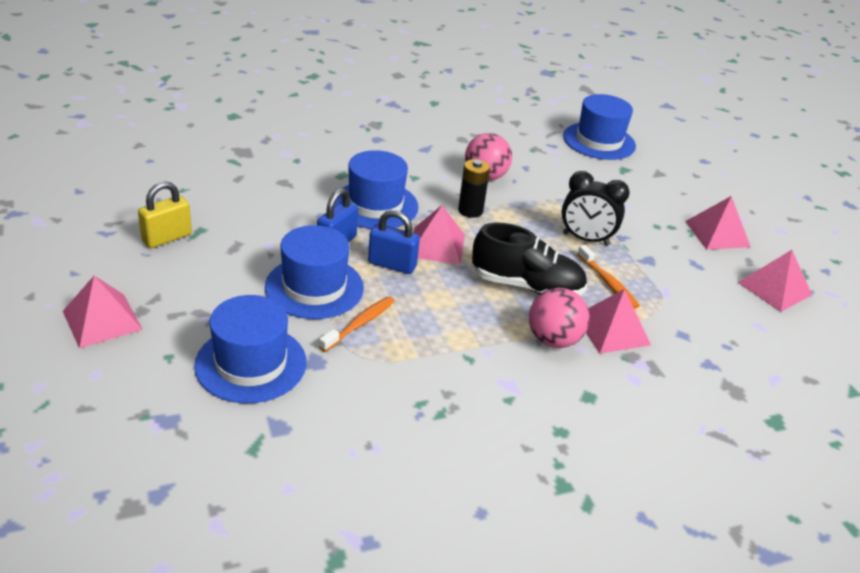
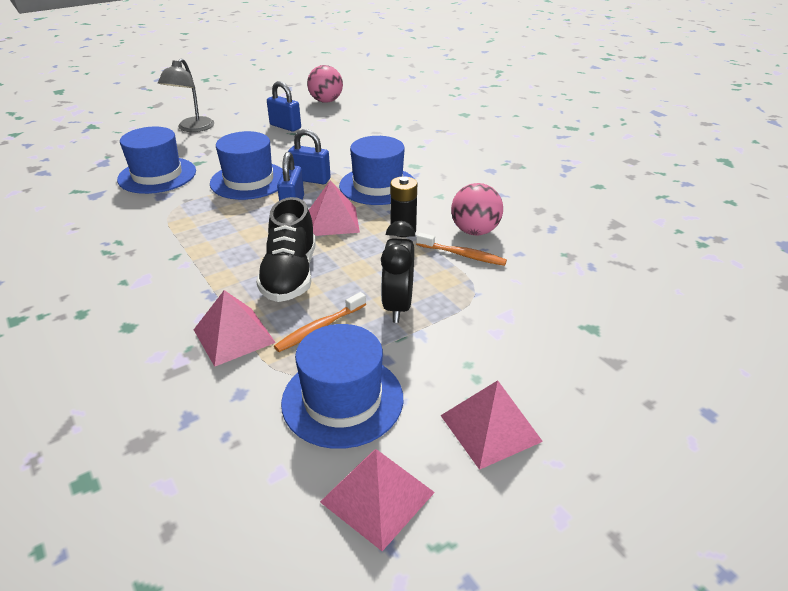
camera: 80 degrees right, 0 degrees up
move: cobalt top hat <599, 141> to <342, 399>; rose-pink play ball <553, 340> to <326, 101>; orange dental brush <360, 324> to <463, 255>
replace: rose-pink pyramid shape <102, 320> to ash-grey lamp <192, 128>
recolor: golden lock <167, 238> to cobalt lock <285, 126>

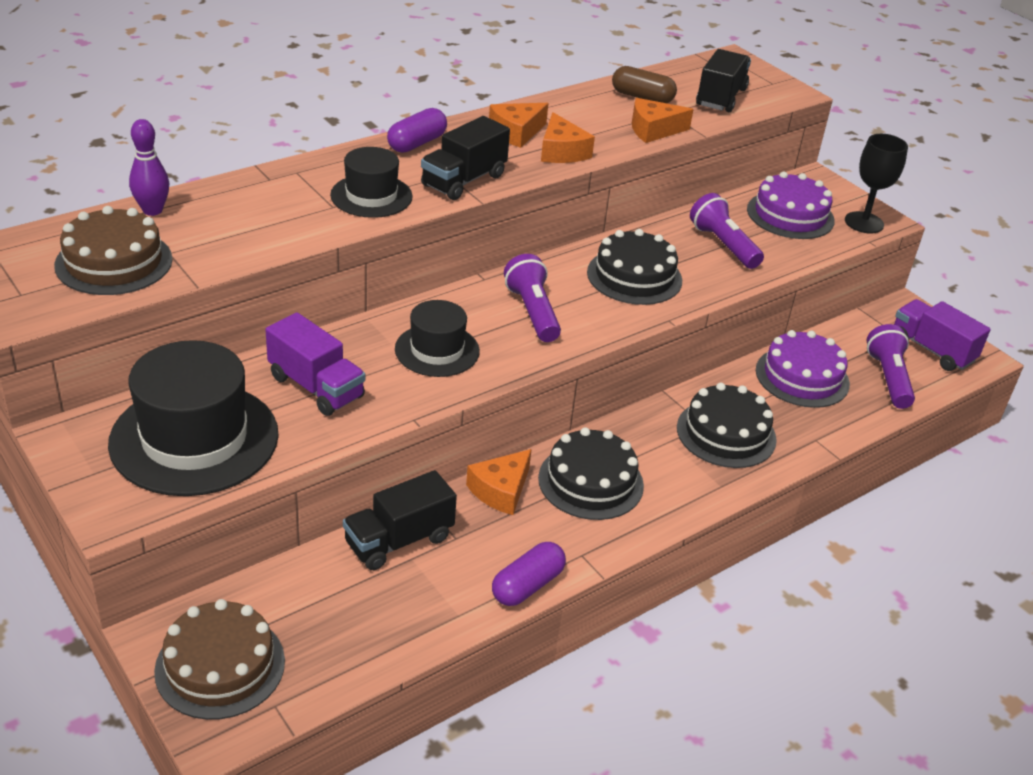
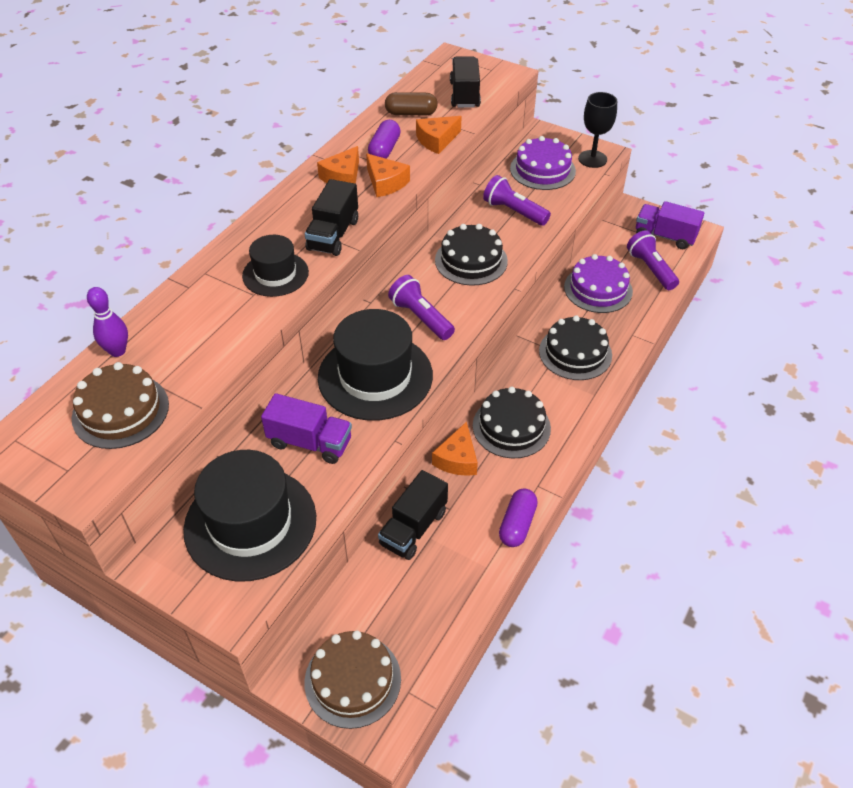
camera: 20 degrees left, 10 degrees up
move: violet capsule <417, 143> to <384, 149>
resize: black top hat <437, 350> = <375, 376> x1.75

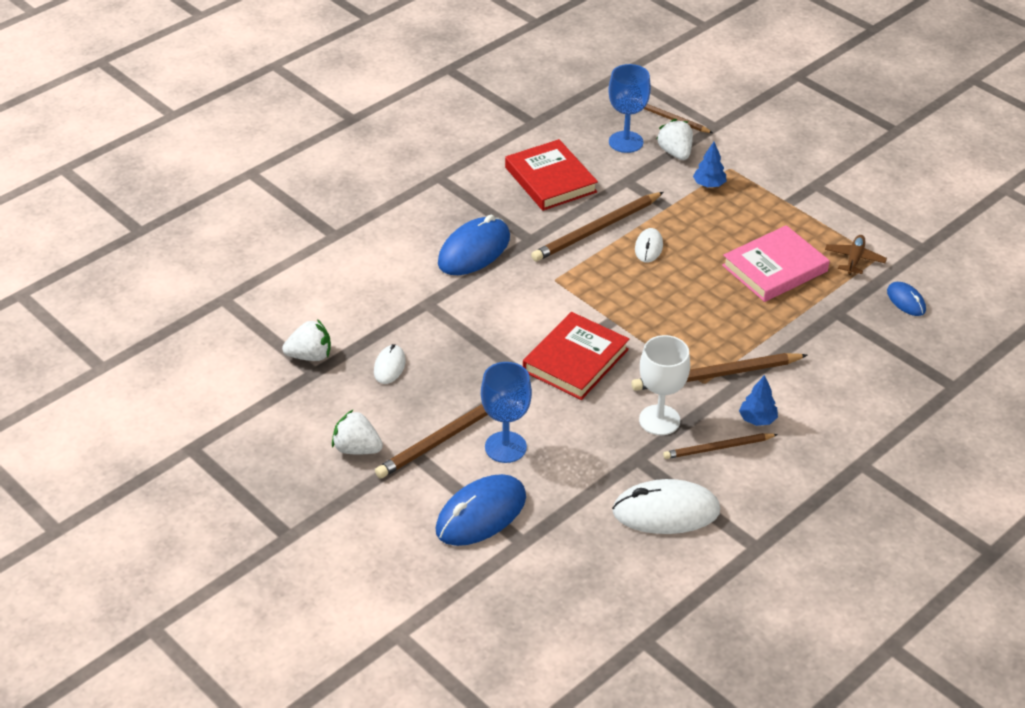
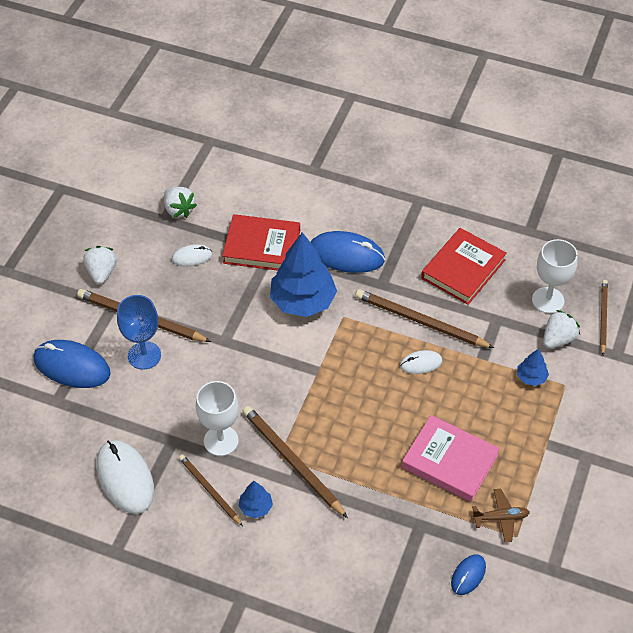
camera: 65 degrees right, 10 degrees up
insert: cobalt toy tree <303, 301>
move: crimson hardcover <575, 360> to <262, 246>
recolor: cobalt chalice <626, 142> to pure white chalice <548, 300>

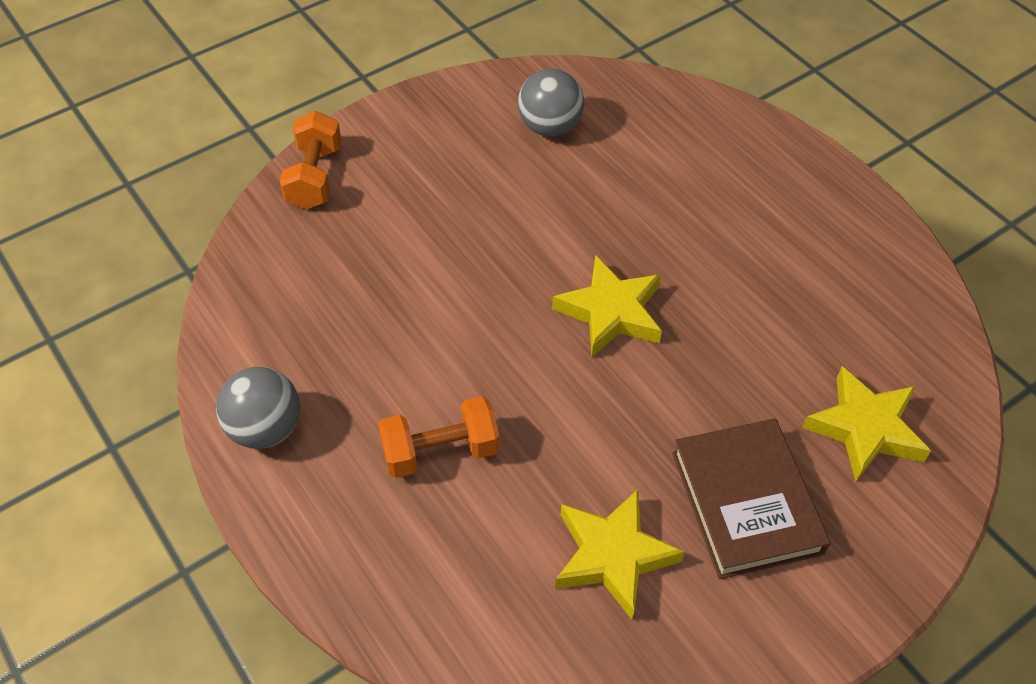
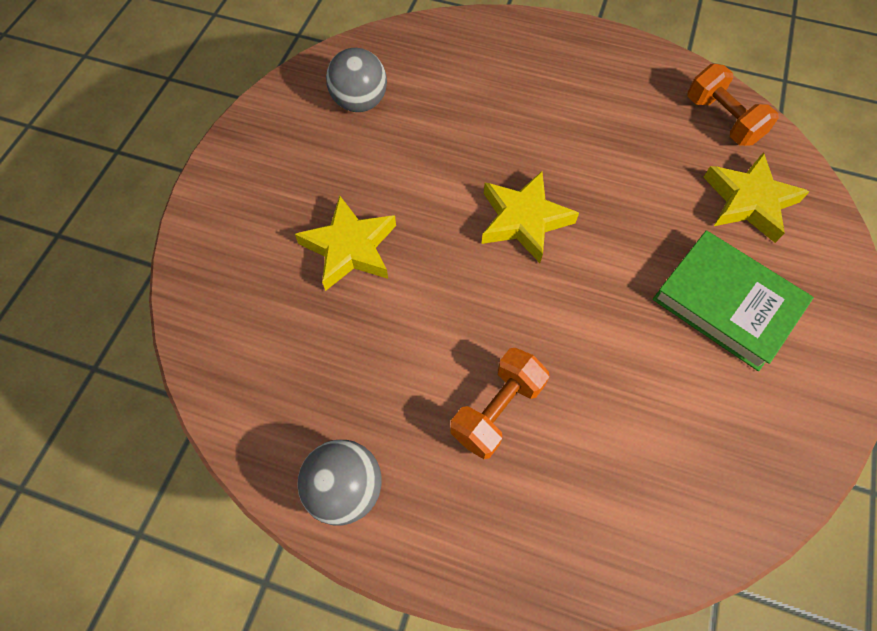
camera: 35 degrees left, 10 degrees up
move: golden five-pointed star <613, 556> to <350, 248>; orange dumbbell <315, 177> to <722, 120>
recolor: russet hardcover <746, 502> to green hardcover <726, 303>

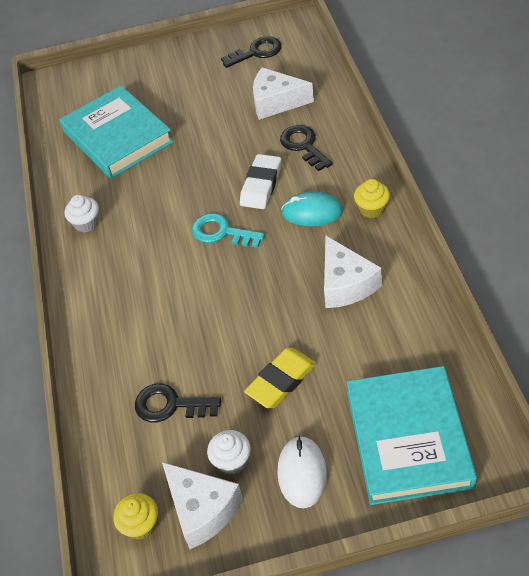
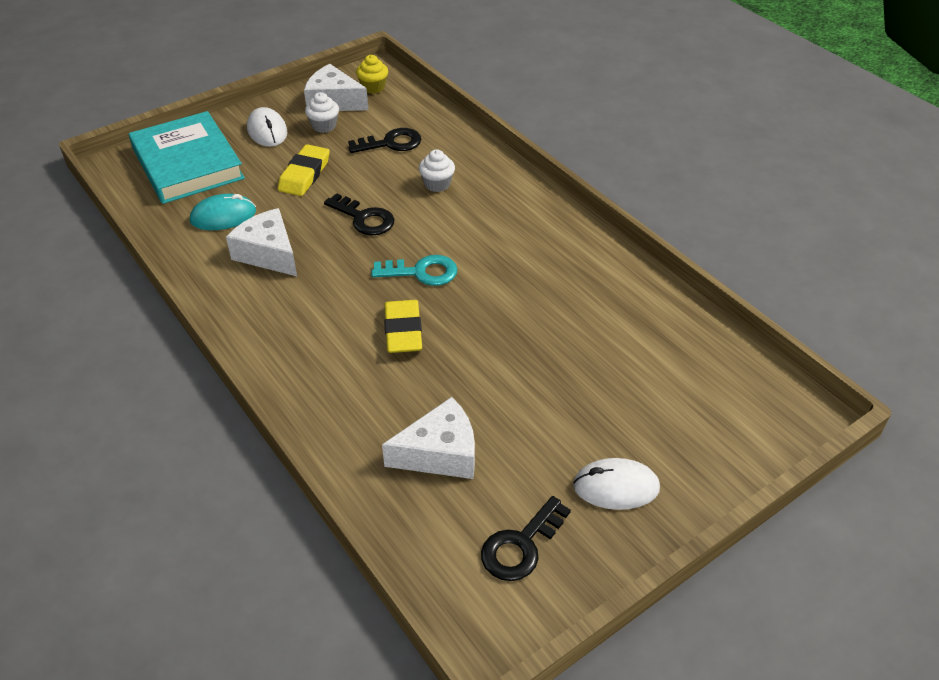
camera: 150 degrees right, 5 degrees down
delete: teal hardcover <117, 137>; golden muffin <372, 209>
insert: pure white mouse <616, 487>
move: teal mouse <312, 212> to <223, 216>; black key <303, 145> to <364, 218>; pure white muffin <86, 223> to <437, 184>
recolor: pure white gum eraser <261, 185> to golden gum eraser <403, 331>

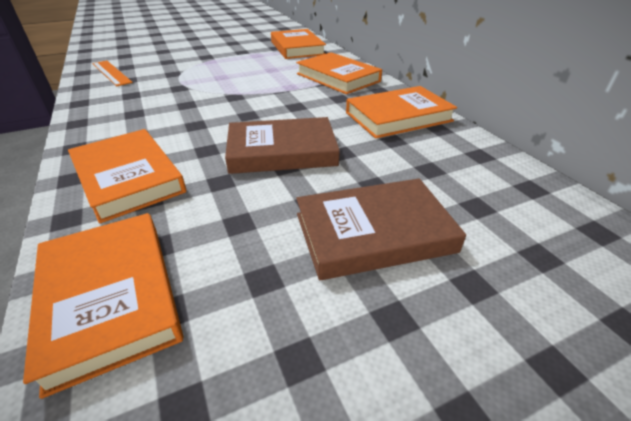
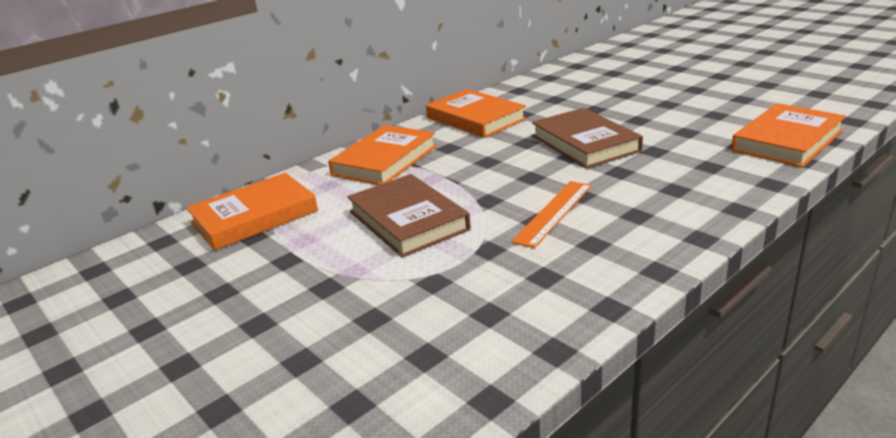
camera: 105 degrees left, 10 degrees down
delete: orange hardcover <128, 178>
move: russet hardcover <373, 232> to <408, 220>; orange measuring stick <111, 73> to <553, 212>

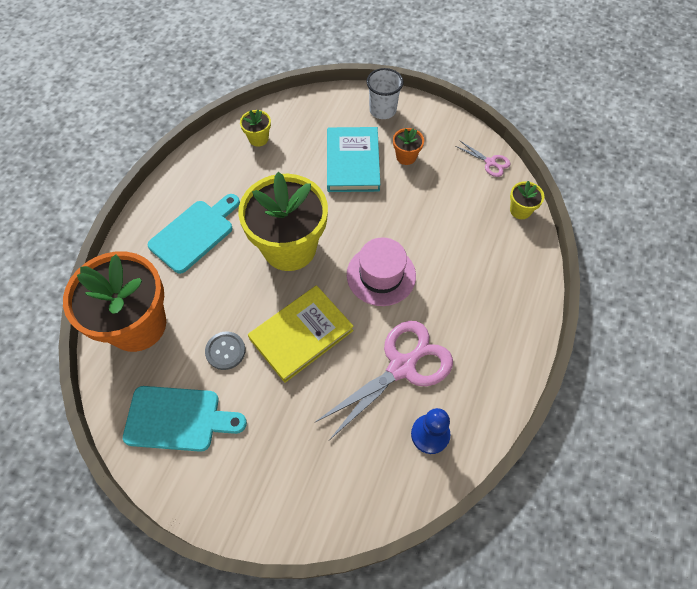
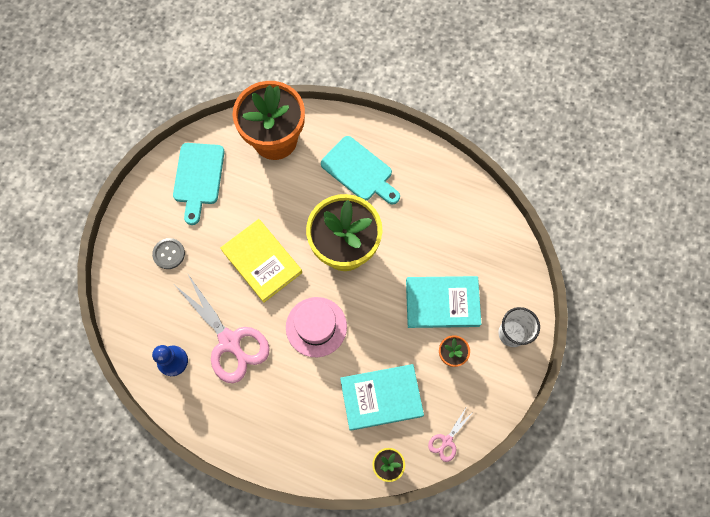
camera: 90 degrees right, 10 degrees up
delete: golden flower pot <258, 138>
insert: teal hardcover <381, 397>
move: ash-grey shirt button <225, 351> to <169, 254>

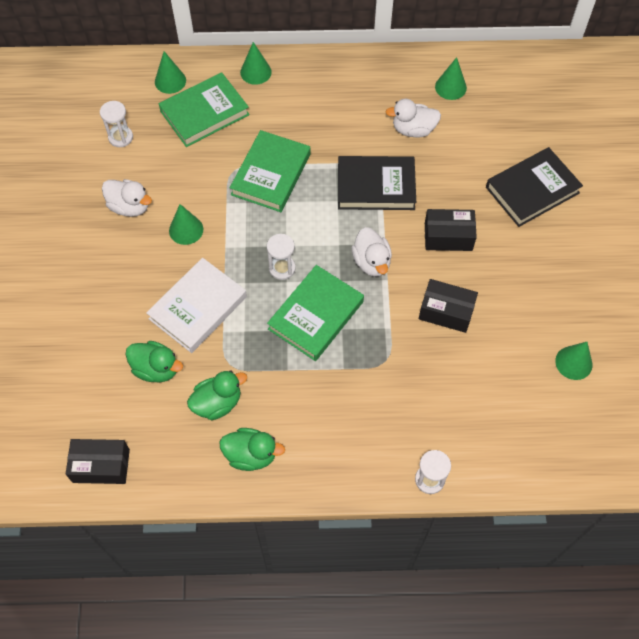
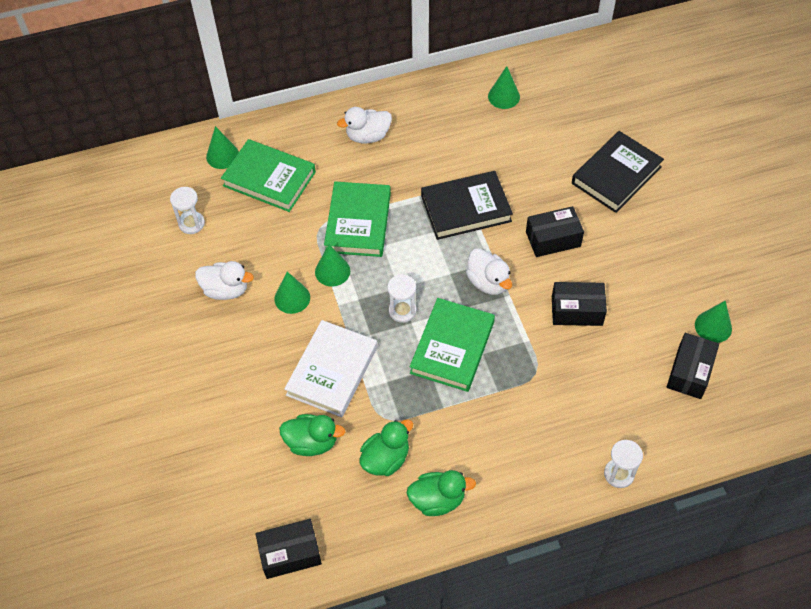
camera: 15 degrees left, 5 degrees down
insert: black box <689, 372>
move: green cone <255, 72> to <332, 271>; pure white duck <413, 130> to <368, 136>
rotate: green hardcover <204, 113> = <269, 179> 75 degrees clockwise

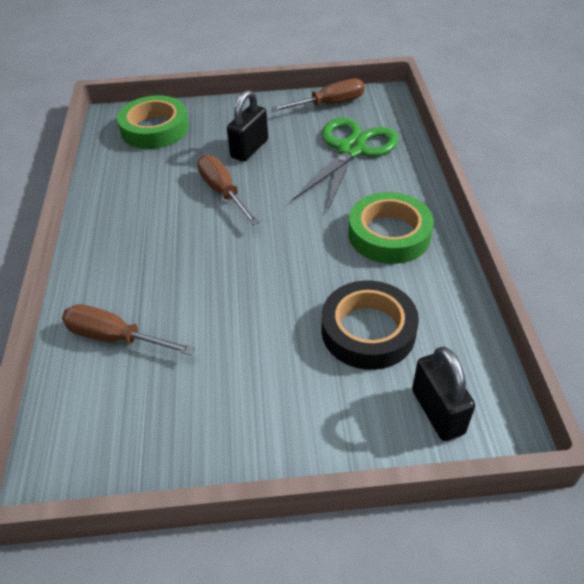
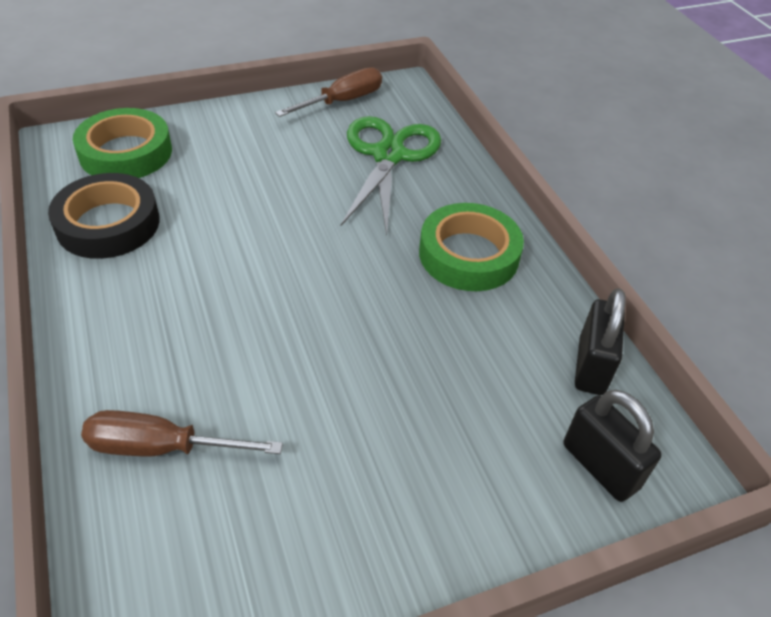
camera: 20 degrees left, 0 degrees up
delete: russet flat screwdriver <223, 192>
move: black sticky tape <368, 331> to <108, 224>; black lock <249, 149> to <591, 366>

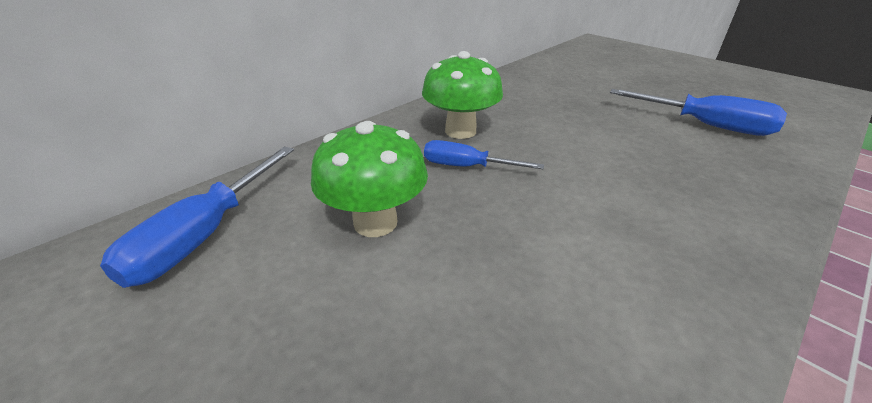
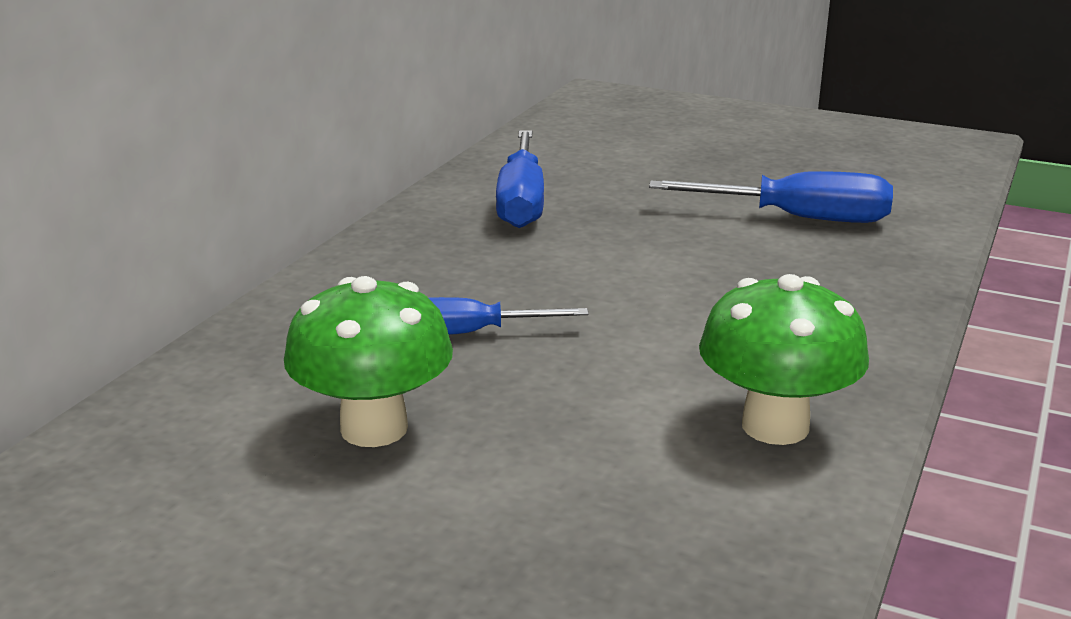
camera: 20 degrees left, 10 degrees down
move: cobalt flat screwdriver <205, 235> to <521, 201>; green fungus <460, 131> to <775, 426>

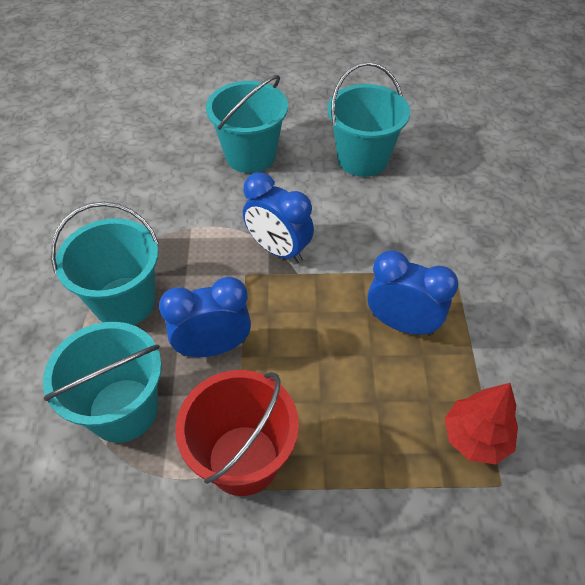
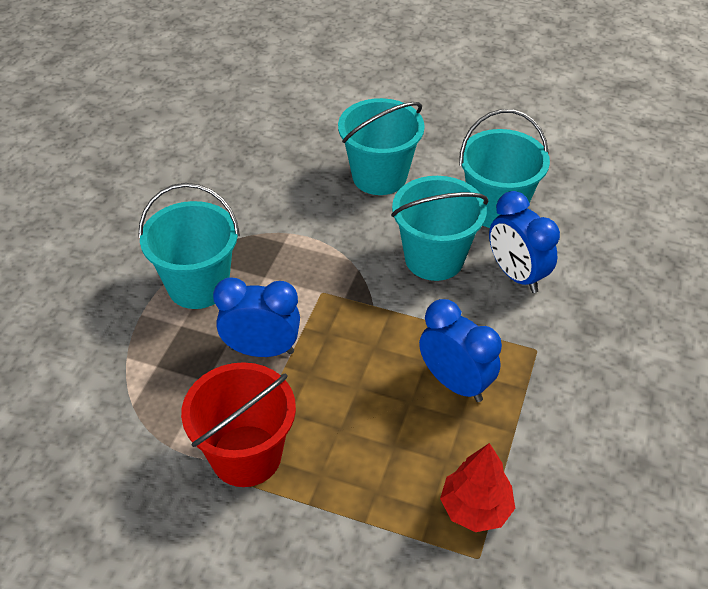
camera: 20 degrees right, 5 degrees down
move: teal pail <123, 410> to <434, 258>; cobalt alarm clock <278, 249> to <516, 275>

